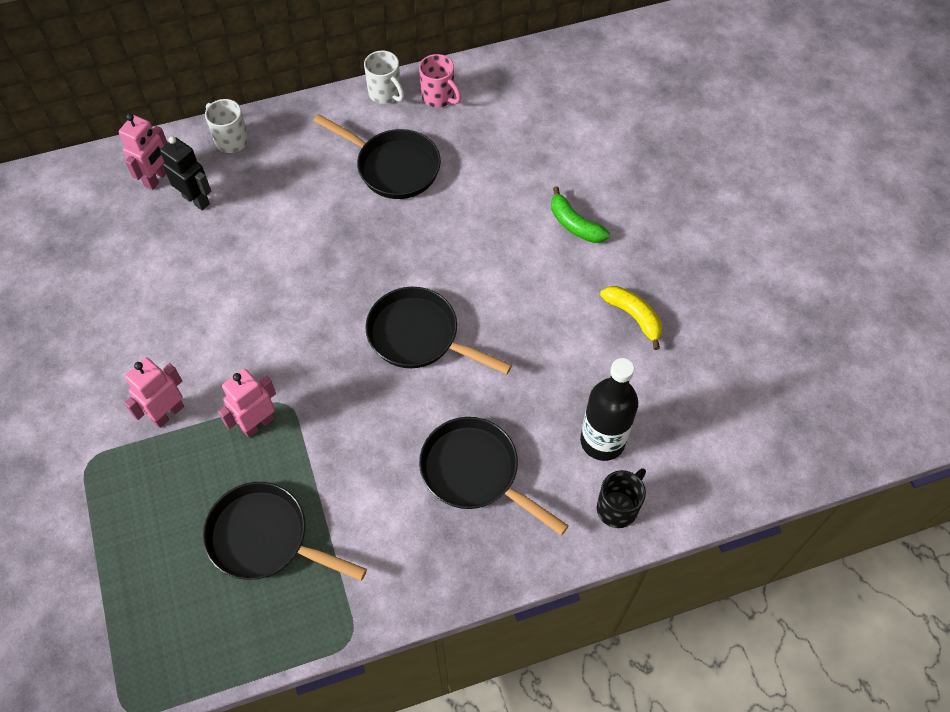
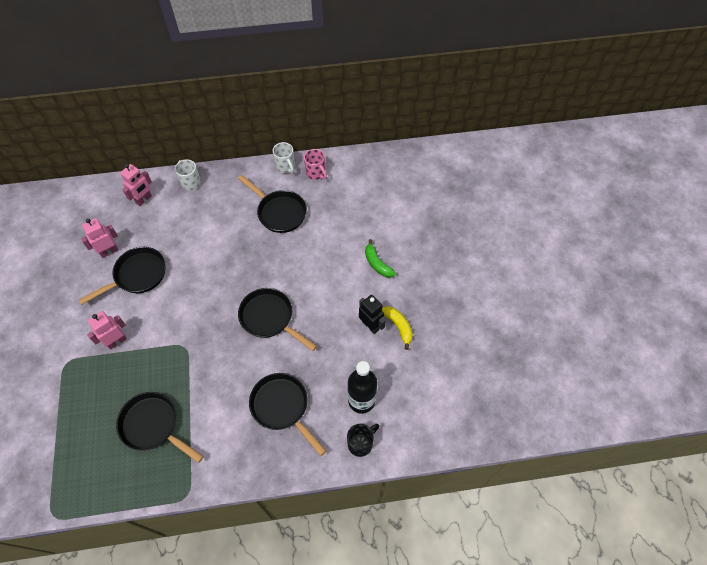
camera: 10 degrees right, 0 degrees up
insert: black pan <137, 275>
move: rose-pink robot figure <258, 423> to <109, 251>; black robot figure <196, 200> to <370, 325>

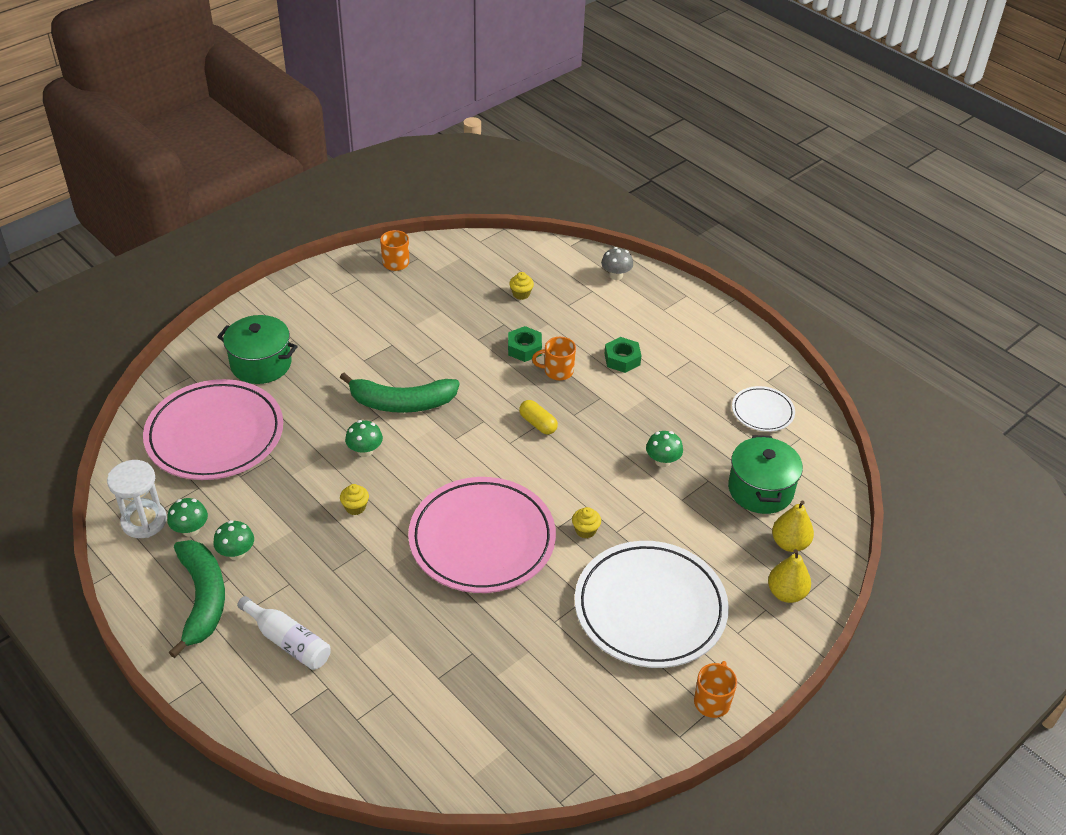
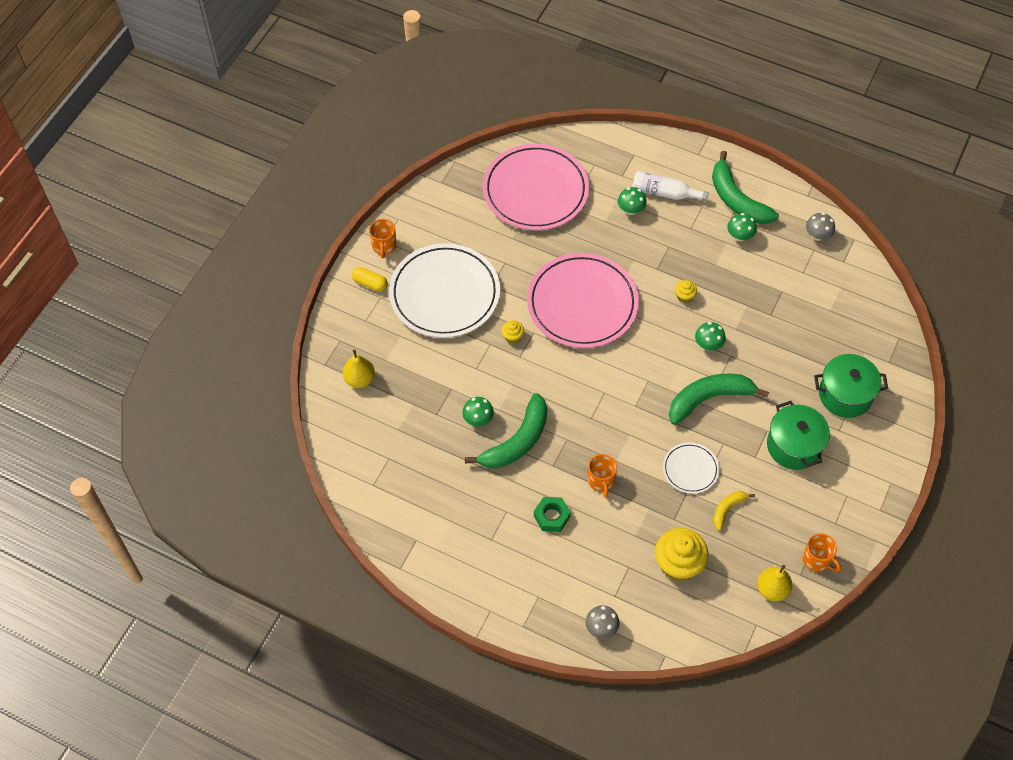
camera: 160 degrees right, 15 degrees up
delete: green hex nut <524, 348>
insert: green toy banana <517, 441>; golden toy banana <727, 509>
move: golden capsule <538, 424> to <370, 283>; rose-pink plate <215, 434> to <535, 191>; green fungus <190, 529> to <631, 209>; pure white plate <762, 411> to <690, 469>; golden pear fruit <786, 593> to <772, 589>; green pot <760, 490> to <794, 446>
replace: pure white hourglass <144, 521> to ash-grey fungus <817, 235>
rotate: orange tea mug <557, 371> = <601, 481> 105 degrees clockwise
resize: golden muffin <521, 294> = <678, 564> x2.13

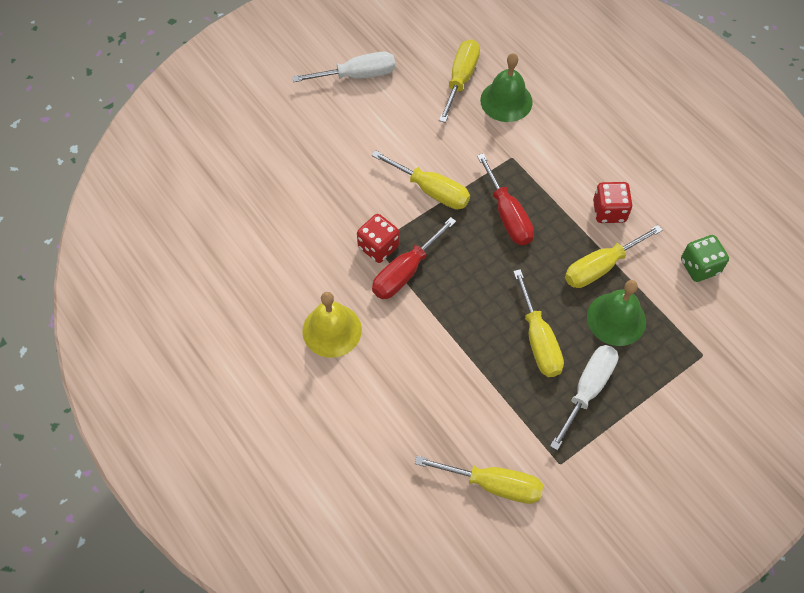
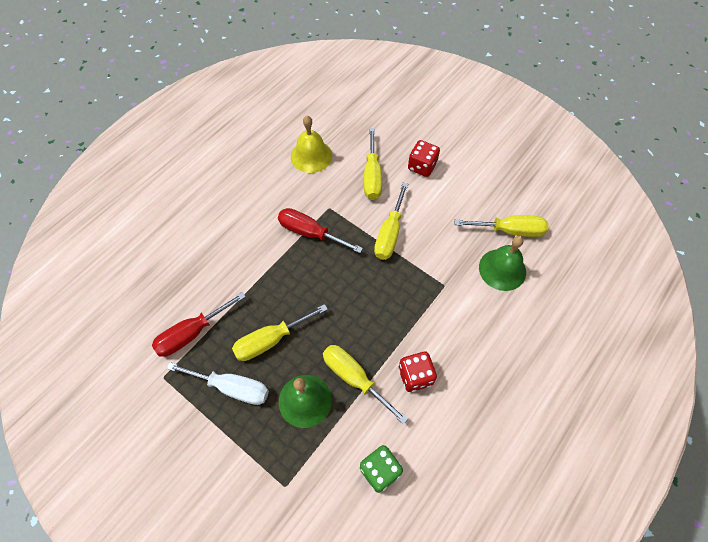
camera: 75 degrees right, 0 degrees up
delete: pure white flat screwdriver <357, 75>
move: crimson flat screwdriver <507, 215> to <192, 333>; golden bell <332, 330> to <311, 156>; golden flat screwdriver <493, 484> to <372, 176>; crimson game die <378, 247> to <422, 166>

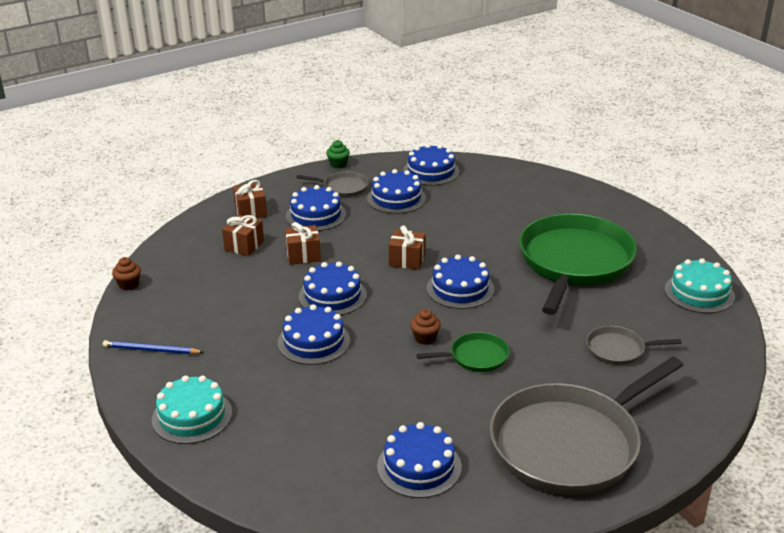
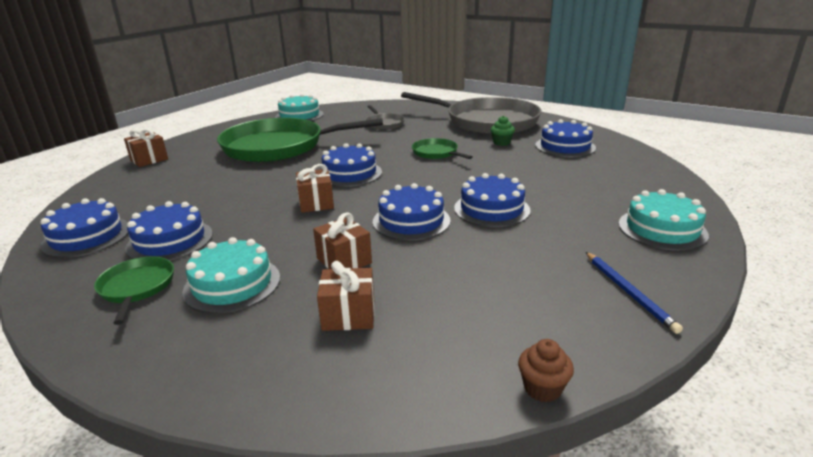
camera: 115 degrees left, 5 degrees down
delete: russet muffin <425, 338>
move: russet wrapped gift <251, 211> to <149, 160>; green muffin <338, 164> to <501, 143>
recolor: ash-grey pan <343, 187> to green pan <137, 287>; cobalt layer cake <316, 215> to teal layer cake <232, 284>

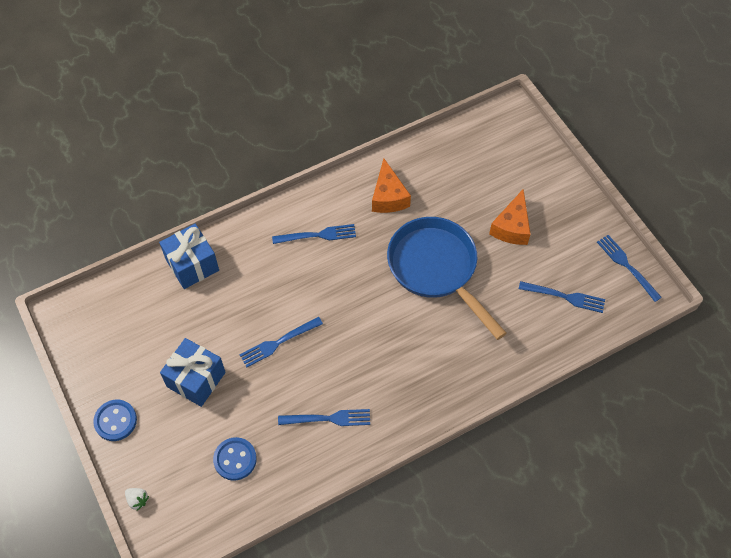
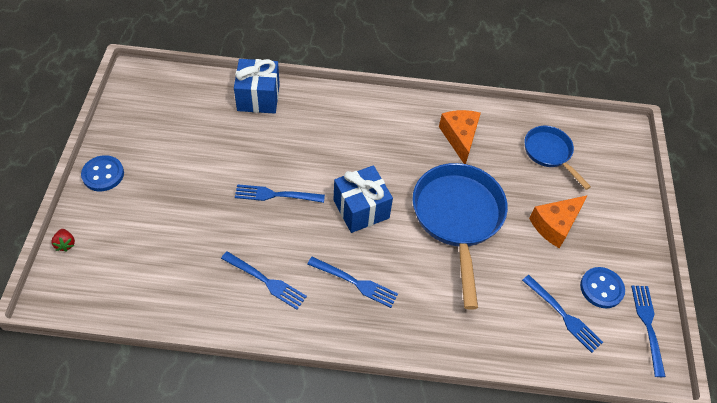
camera: 30 degrees right, 5 degrees down
insert: cobalt pan <549, 153>
move: cobalt dinner fork <317, 235> to <355, 282>; cobalt wrapped gift <196, 379> to <361, 209>; cobalt shirt button <235, 459> to <601, 288>
recolor: pure white berry <137, 500> to crimson berry <65, 244>
rotate: orange cheese <388, 197> = <460, 137> 150 degrees clockwise

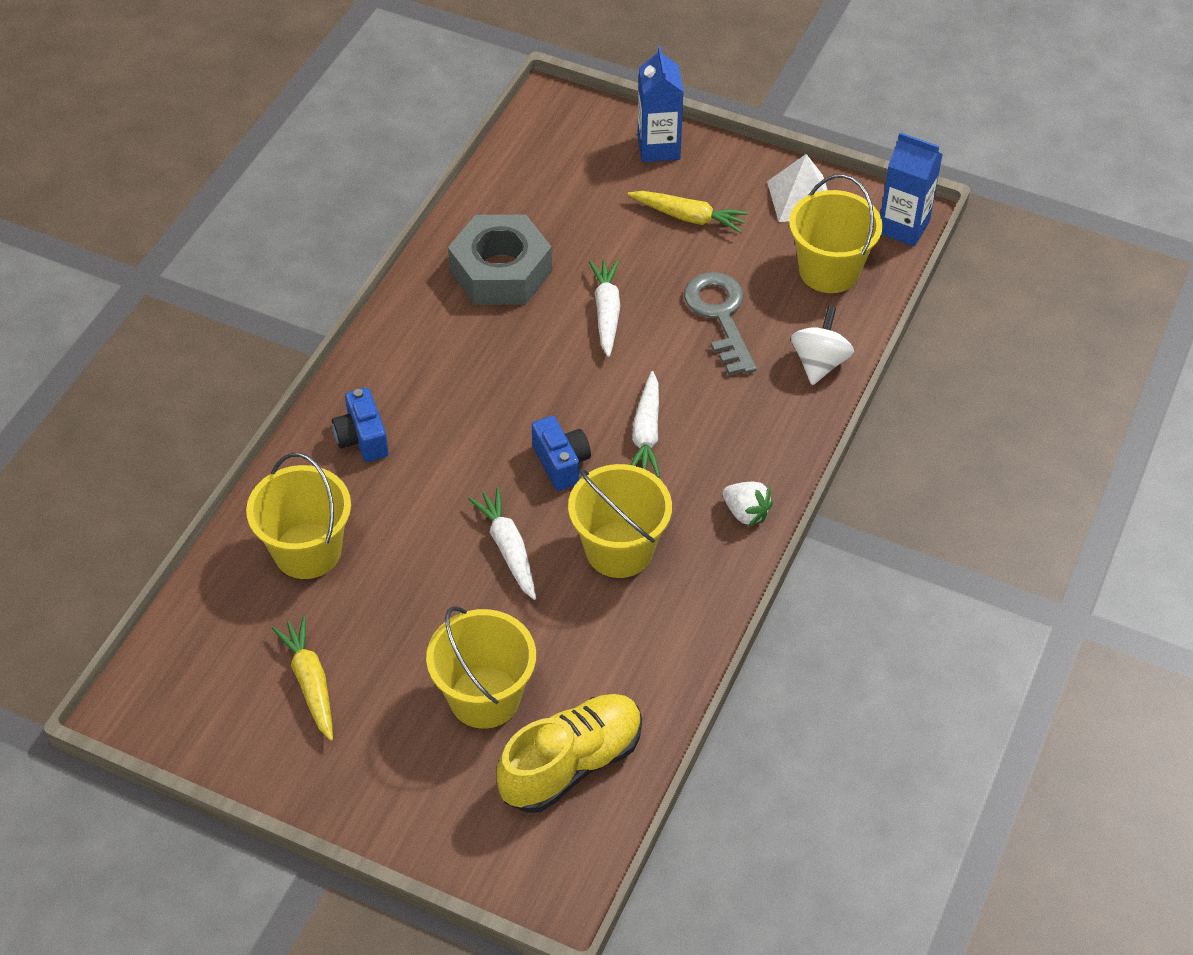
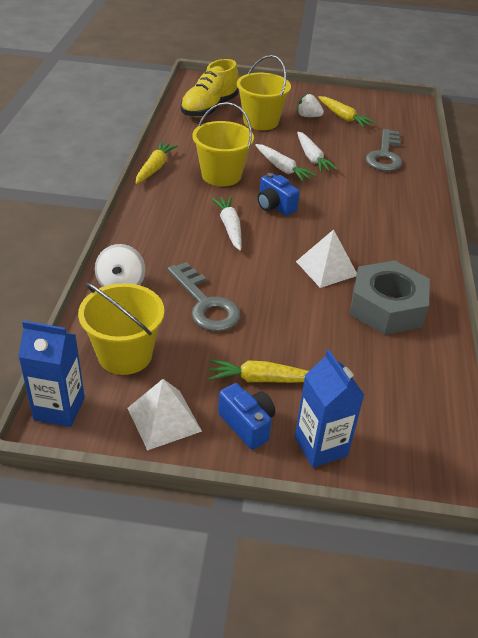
camera: 160 degrees right, 10 degrees down
insert: golden toy carrot <155, 168>; pure white pyramid shape <326, 268>
move: cobalt photo camera <362, 438> to <247, 424>; pure white berry <746, 513> to <308, 116>; pure white toy carrot <606, 312> to <312, 158>
replace: golden pail <307, 551> to ash-grey key <385, 155>

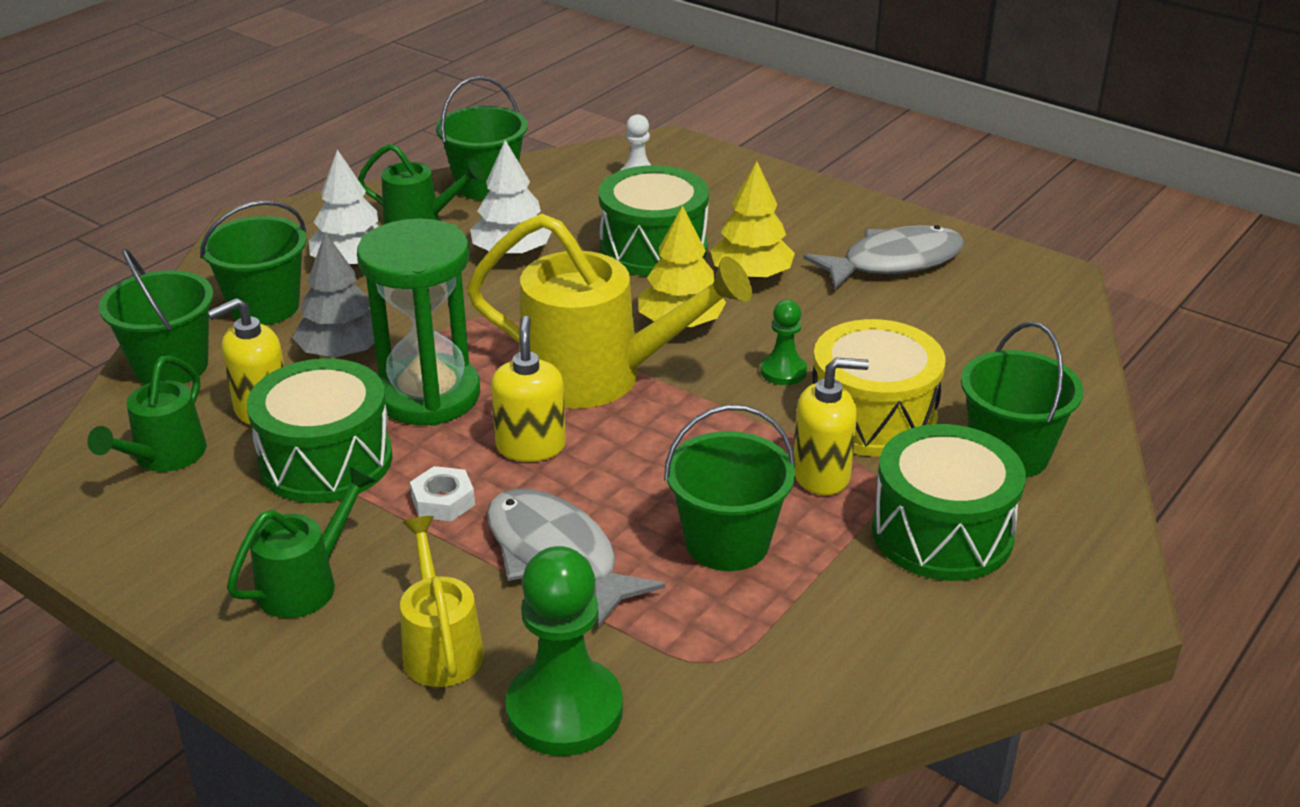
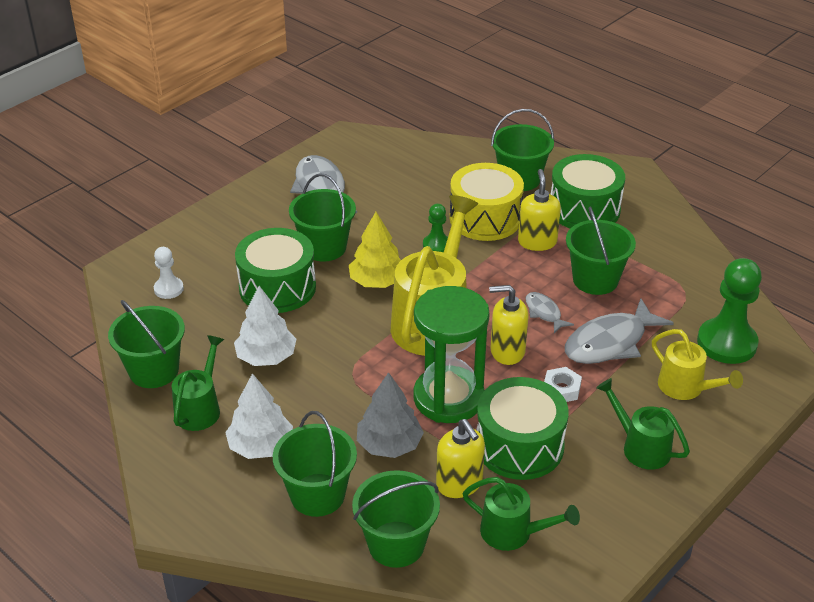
camera: 85 degrees left, 5 degrees up
insert: ash-grey fish figure <544, 313>
replace: golden toy tree <751, 276> to green pail <324, 247>
rotate: golden watering can <440, 646> = <686, 388> 120 degrees counterclockwise

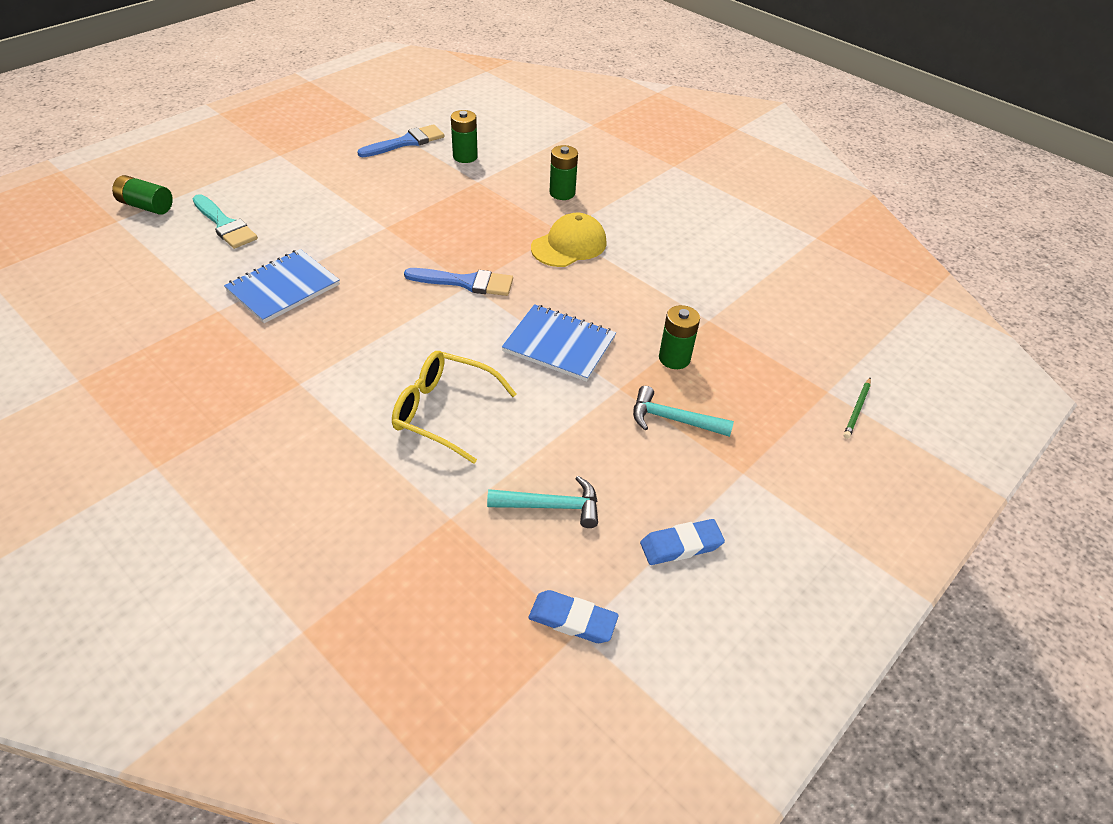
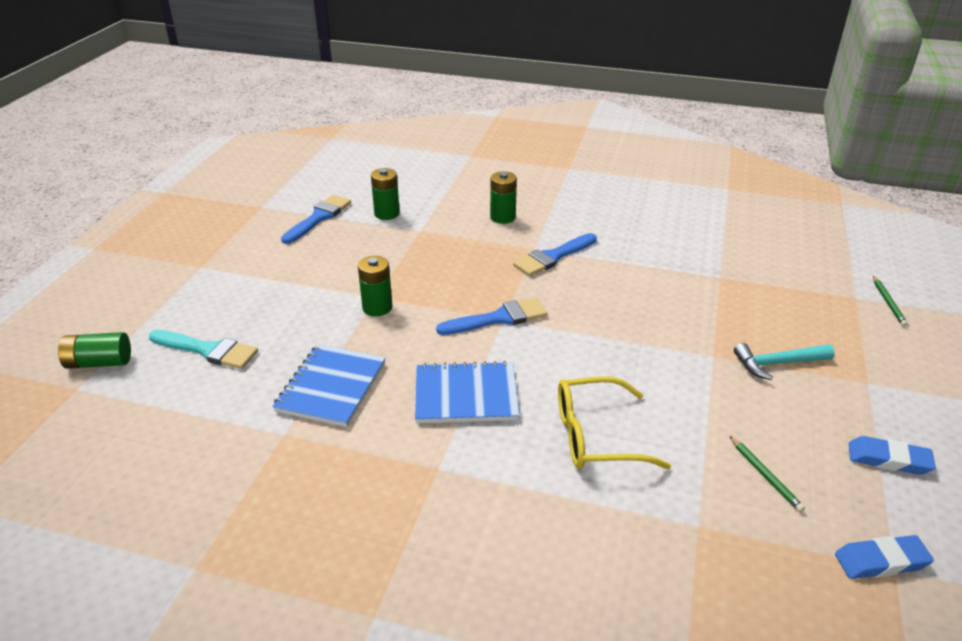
camera: 25 degrees left, 10 degrees down
move: green battery <674, 358> to <377, 307>; cobalt notepad <559, 345> to <466, 395>
replace: golden baseball cap <569, 245> to cobalt paintbrush <553, 257>; teal hammer <551, 506> to green lead pencil <765, 475>
rotate: cobalt gum eraser <681, 545> = <888, 459> 60 degrees clockwise

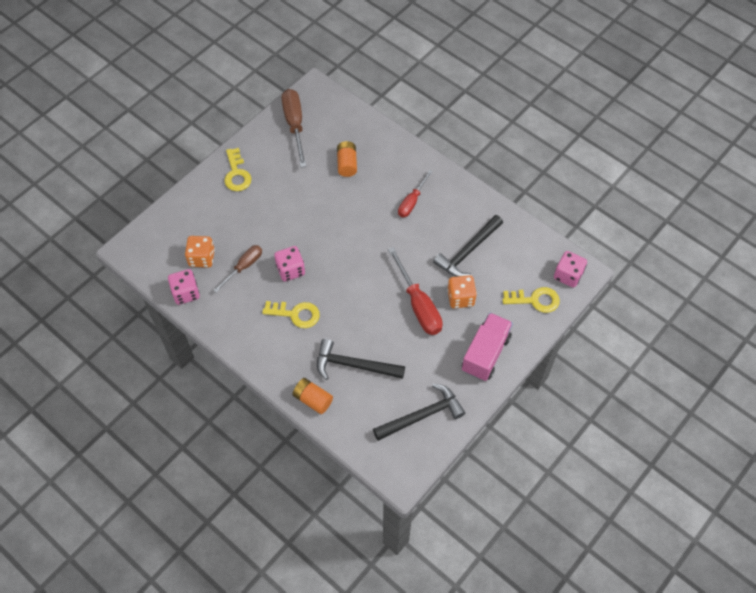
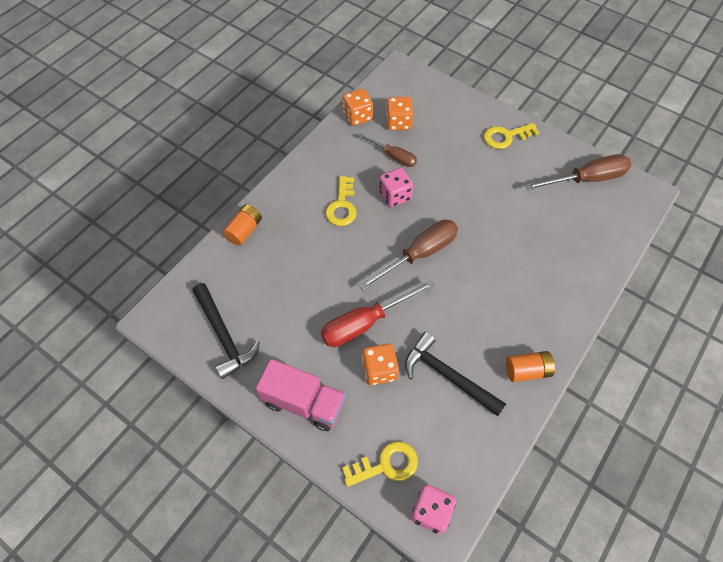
camera: 85 degrees right, 0 degrees up
delete: black hammer <354, 365>; crimson flat screwdriver <412, 202>
insert: russet flat screwdriver <419, 254>
move: orange battery <347, 164> to <527, 370>
recolor: rose-pink game die <186, 293> to orange game die <357, 116>
rotate: golden key <535, 300> = <386, 465> 105 degrees counterclockwise

